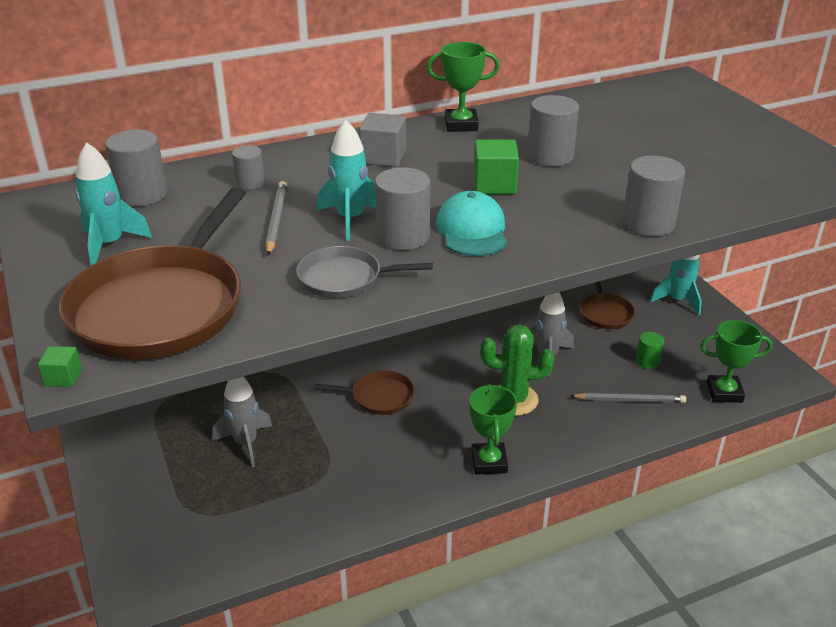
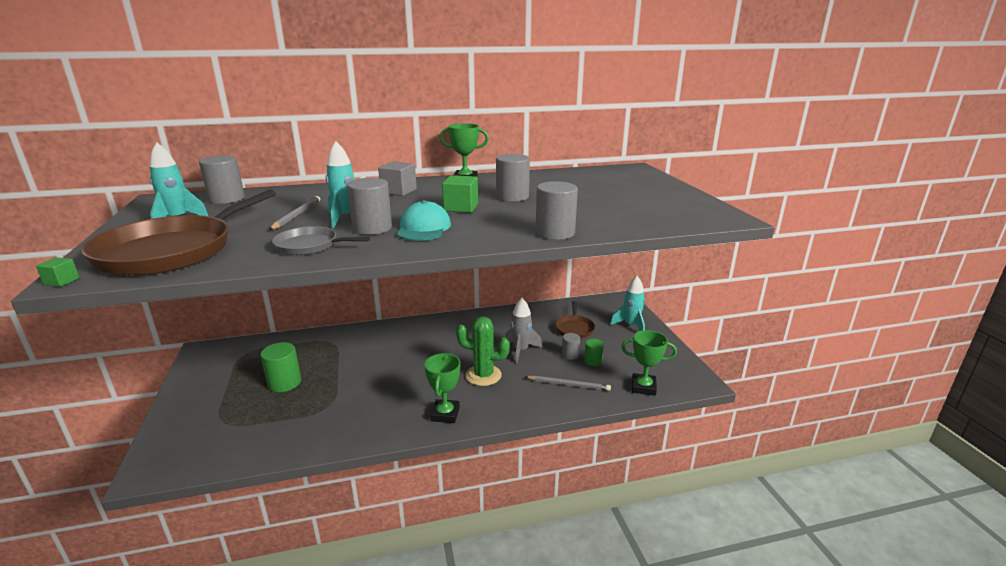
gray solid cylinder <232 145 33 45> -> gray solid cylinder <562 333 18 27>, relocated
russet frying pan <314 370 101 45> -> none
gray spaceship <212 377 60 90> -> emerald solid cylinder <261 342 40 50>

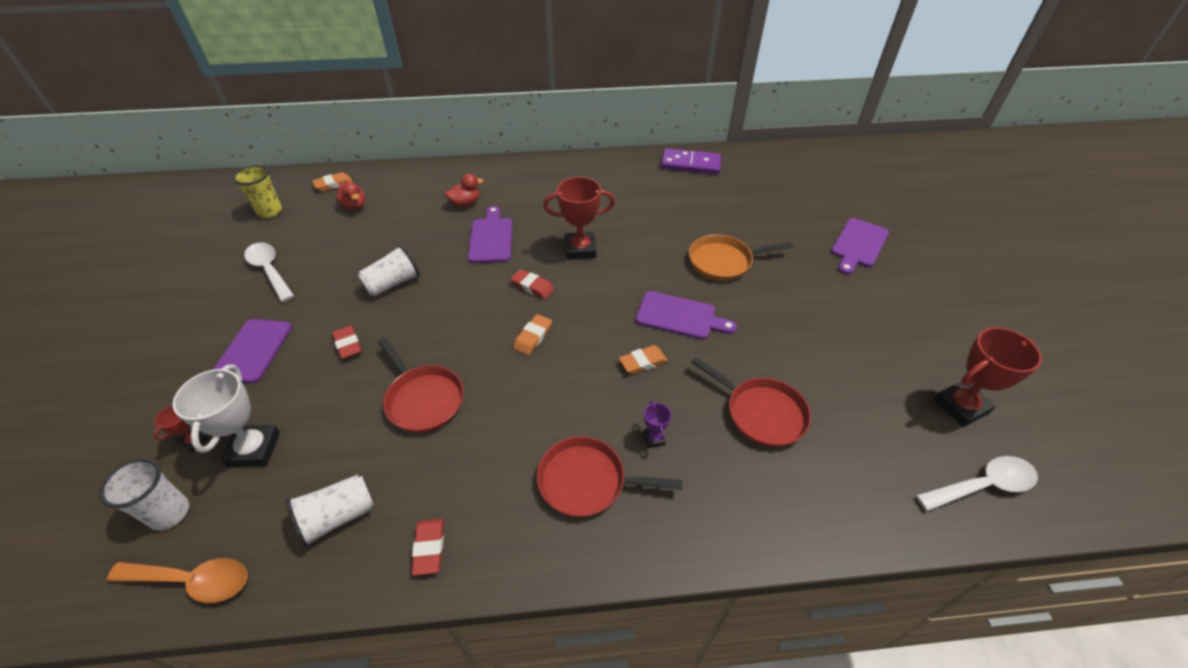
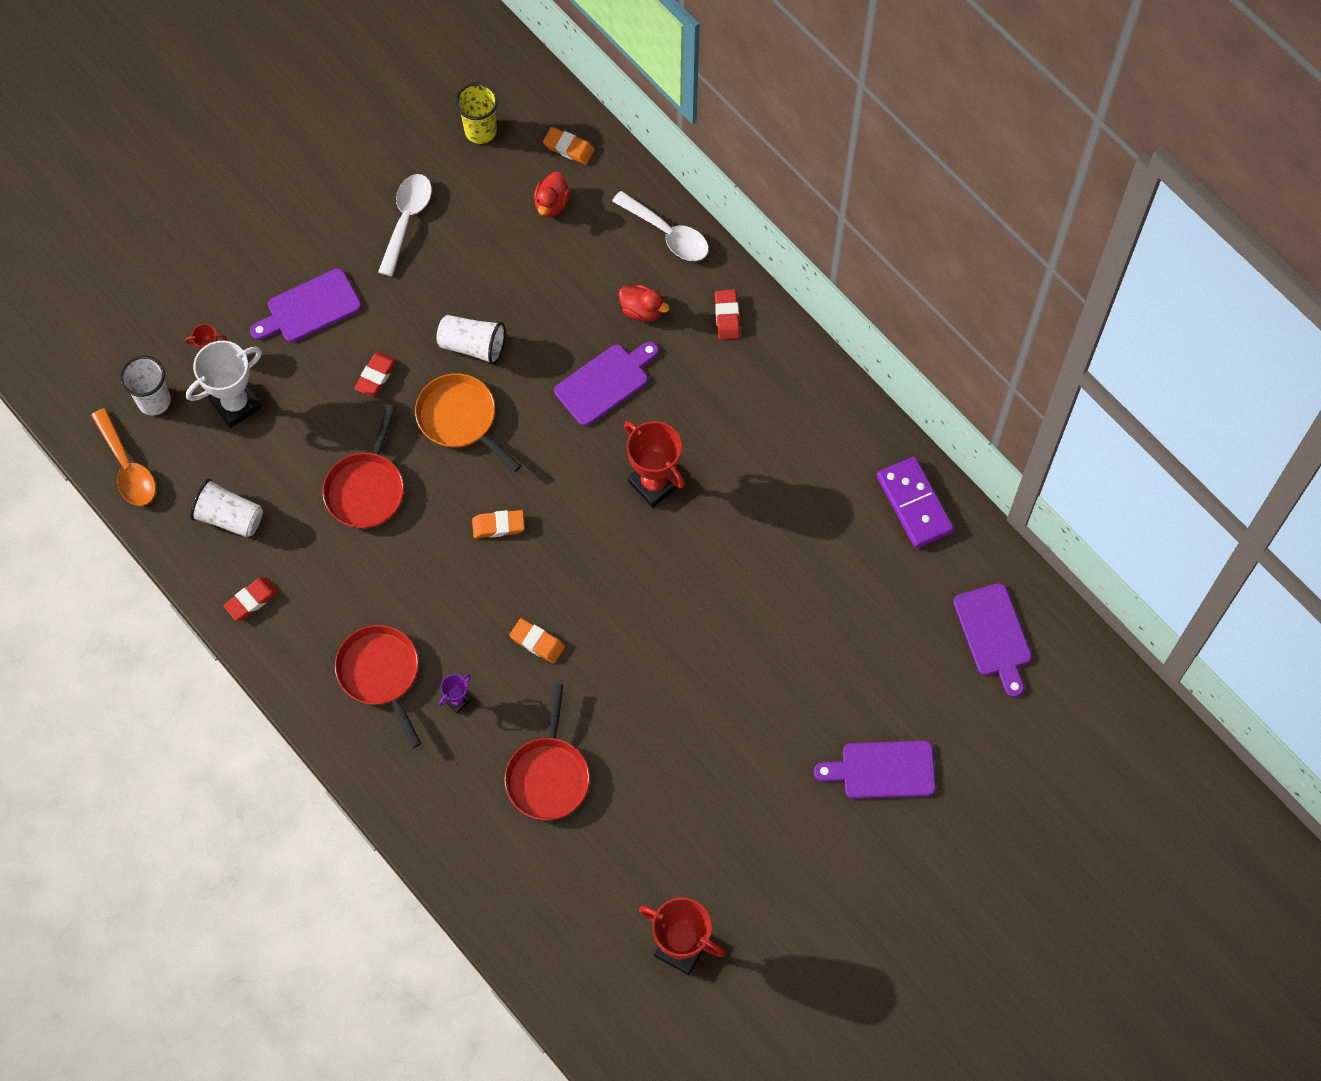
orange frying pan <689 235 104 46> -> orange frying pan <415 373 106 99>, relocated
scarlet eraser <511 269 43 30> -> scarlet eraser <715 290 25 50>, relocated
violet bread board <636 291 101 48> -> violet bread board <954 583 78 114>, relocated
pure white tablespoon <916 456 122 55> -> pure white tablespoon <612 191 97 70>, relocated

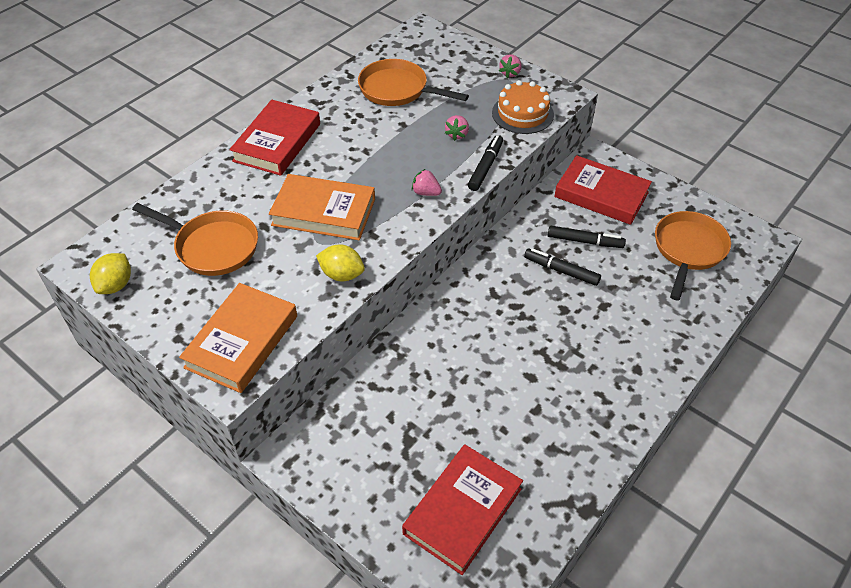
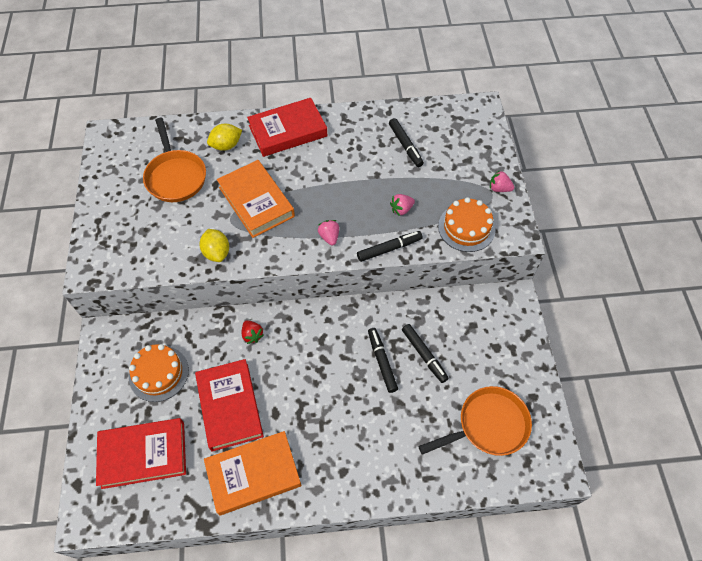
rosy berry <499 54 23 24> -> rosy berry <490 170 24 22>, 45 degrees clockwise
orange frying pan <358 59 111 47> -> ebony marker pen <389 118 35 49>
scarlet book <554 155 98 70> -> scarlet book <195 359 69 93>, relocated
yellow citrus fruit <90 253 41 41> -> yellow citrus fruit <207 124 35 27>, relocated
orange book <179 283 118 110> -> orange book <204 431 97 85>, relocated
none -> scarlet berry <242 320 22 24>
none -> orange gateau <129 344 60 58>

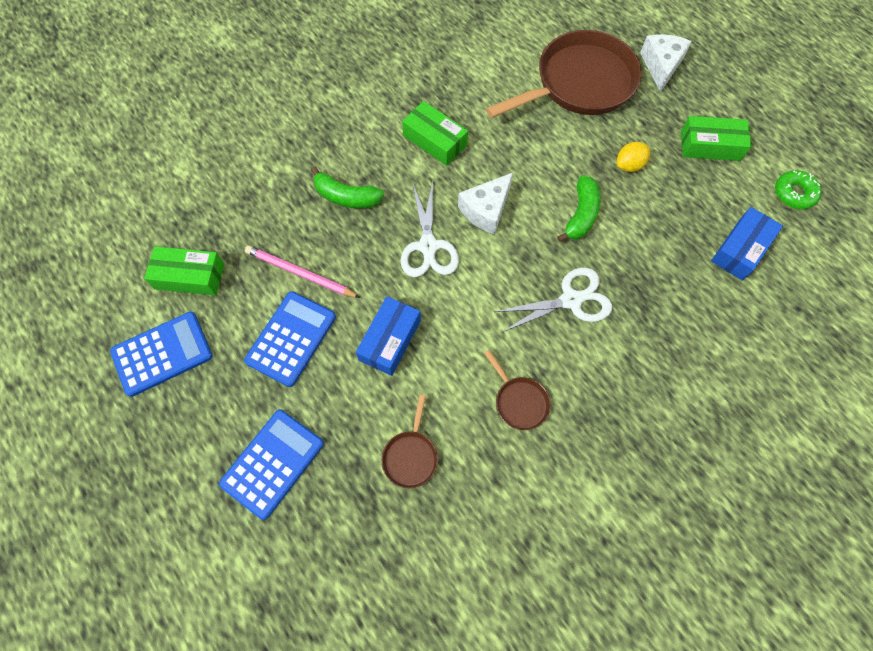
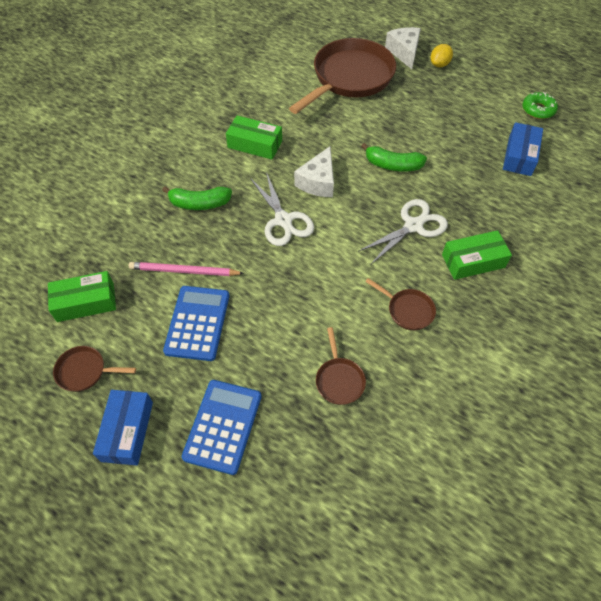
emerald box <681 116 70 45> -> emerald box <442 230 70 50>, relocated
yellow citrus fruit <617 142 33 30> -> yellow citrus fruit <430 44 23 23>, relocated
emerald banana fruit <557 175 44 67> -> emerald banana fruit <361 143 66 28>, 105 degrees clockwise
blue box <356 296 65 80> -> blue box <93 390 60 75>, relocated
blue adding machine <110 312 103 85> -> russet frying pan <53 346 83 46>

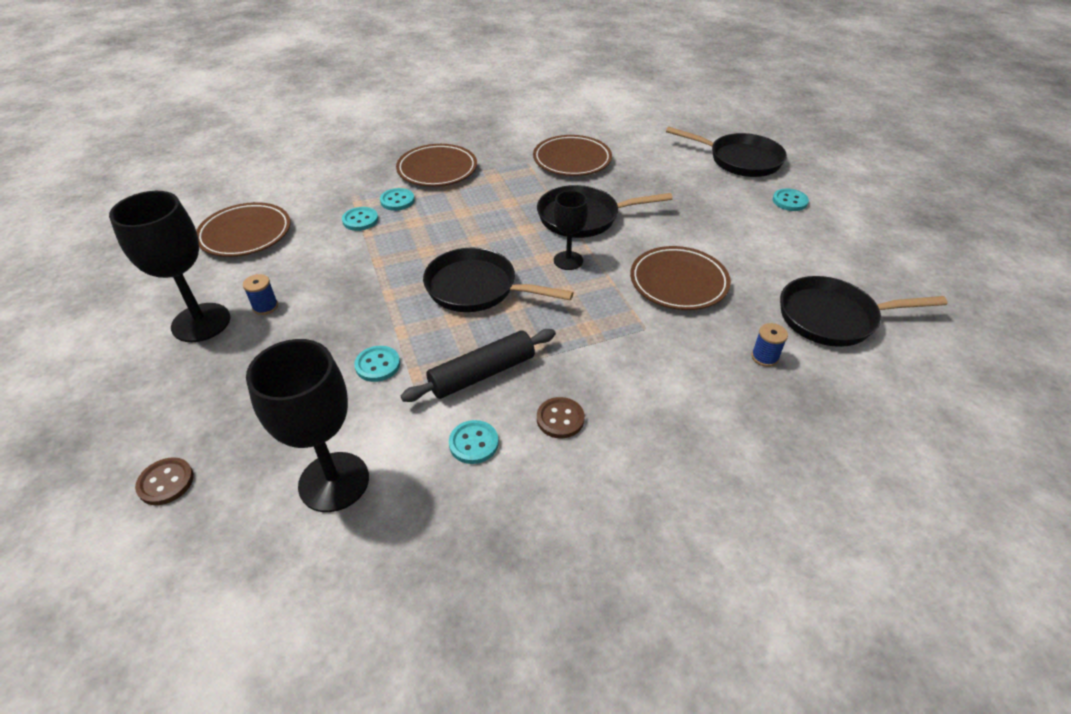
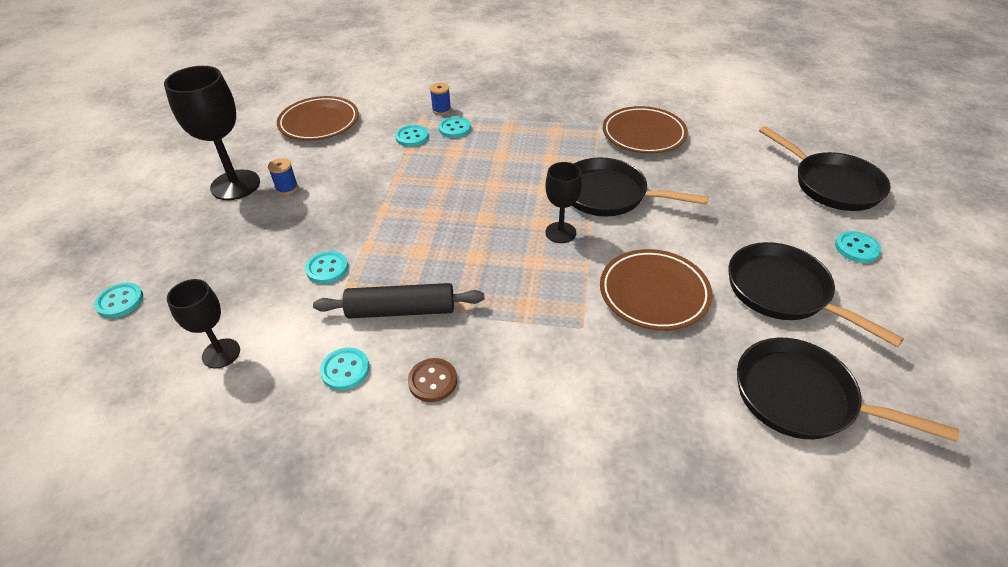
russet dinner plate <396 144 81 43> -> none
ebony frying pan <423 248 151 64> -> ebony frying pan <728 242 176 105>, relocated
blue bobbin <751 323 37 44> -> blue bobbin <430 83 21 32>, relocated
ebony goblet <246 339 123 173> -> ebony goblet <167 279 73 90>, x0.59
russet shirt button <135 457 59 48> -> teal shirt button <94 283 49 35>

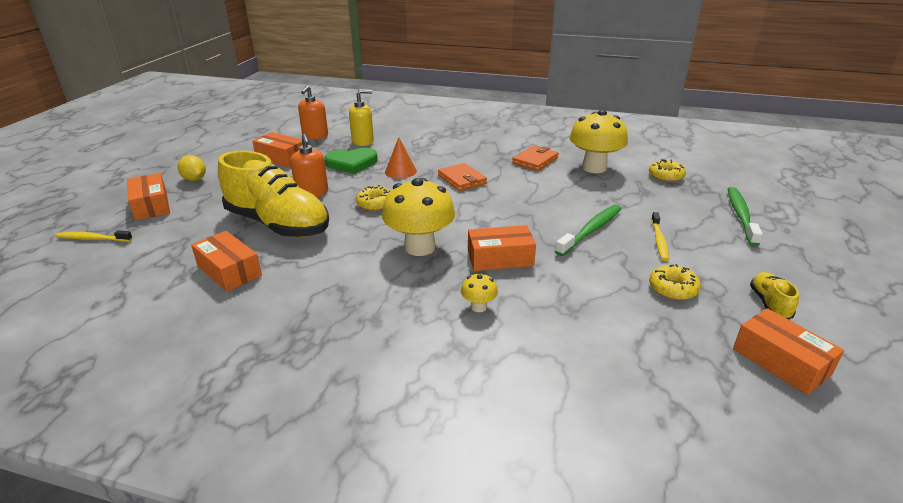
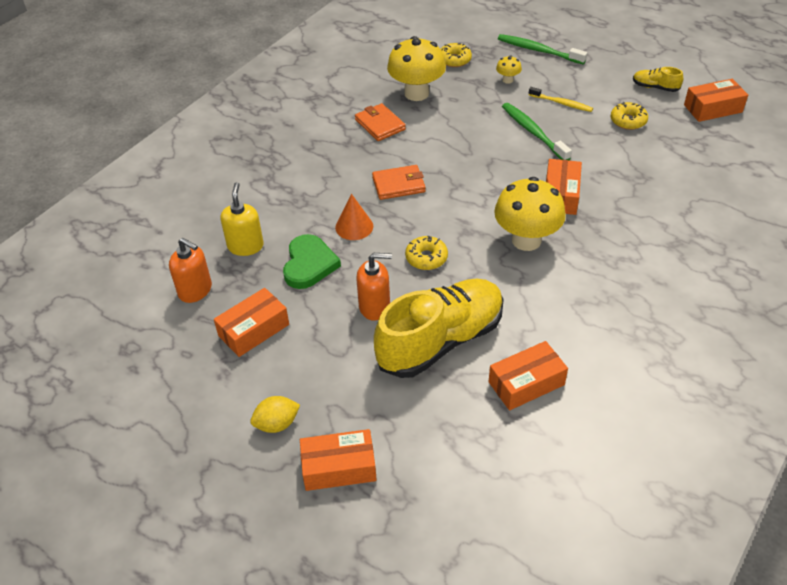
yellow dental brush <55 231 78 11> -> none
yellow fungus <461 273 37 39> -> yellow fungus <496 55 26 29>, relocated

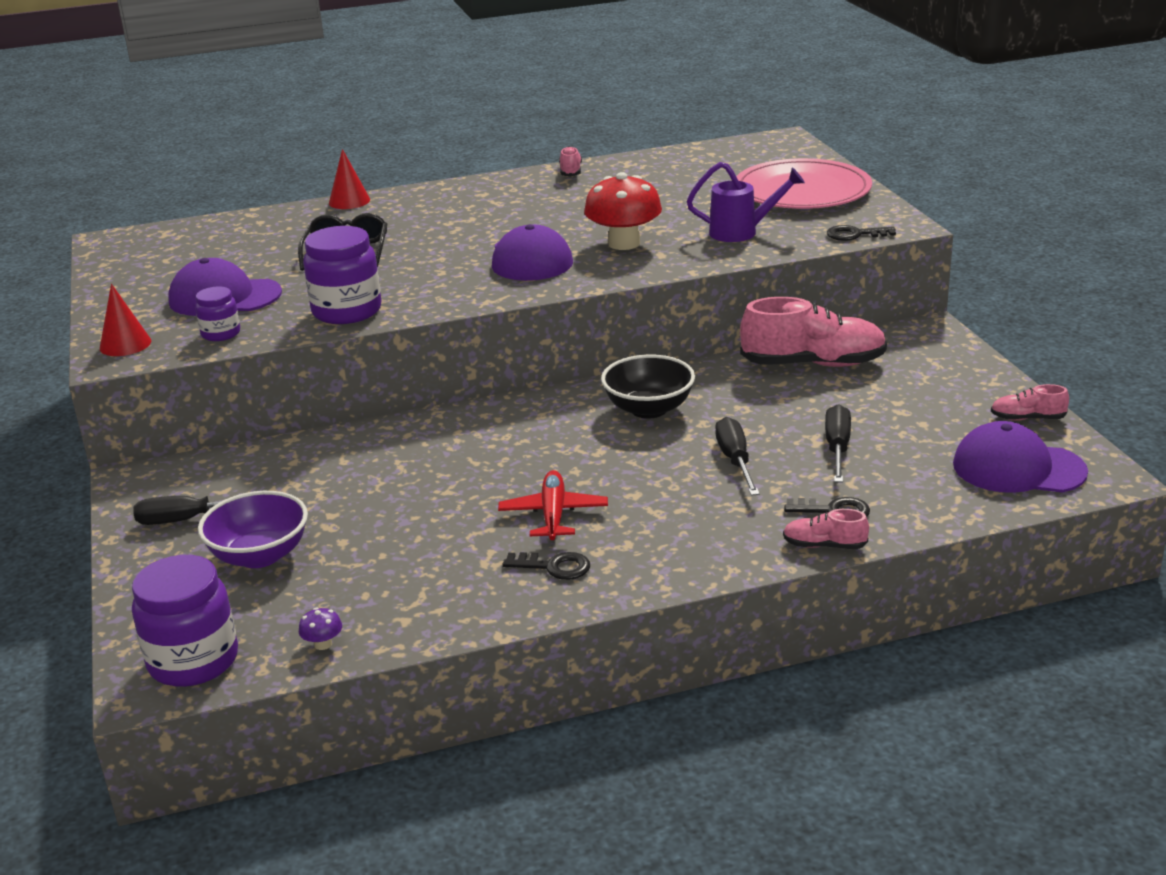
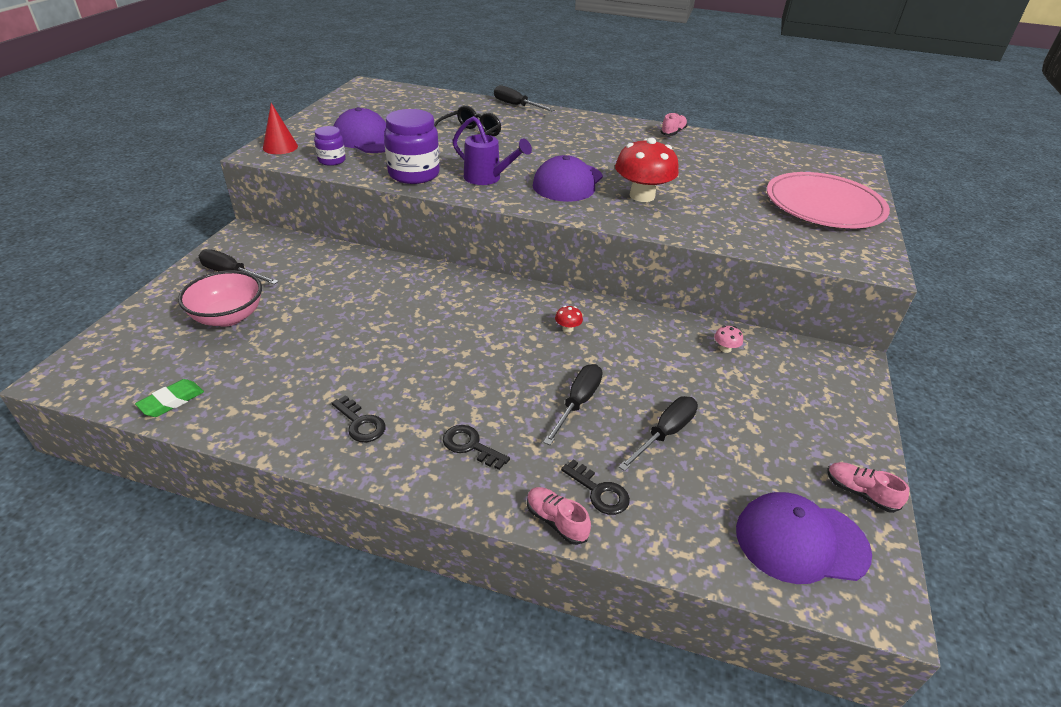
scarlet cone <329 149 41 60> -> ebony screwdriver <494 85 61 26>
violet watering can <687 162 118 80> -> violet watering can <453 116 79 69>, relocated
ebony latchkey <827 225 69 16> -> ebony latchkey <443 425 67 45>, relocated
rosy sneaker <740 297 147 70> -> rosy fungus <714 326 29 27>
ebony serving bowl <601 354 94 65> -> scarlet fungus <555 306 28 27>
violet cap <953 421 135 72> -> violet cap <736 492 136 92>, 45 degrees counterclockwise
scarlet toy plane <498 470 110 70> -> none
violet serving bowl <198 491 110 77> -> rosy serving bowl <178 270 84 57>
violet jam jar <132 555 106 132> -> none
violet fungus <299 607 43 43> -> emerald eraser <135 379 69 38>

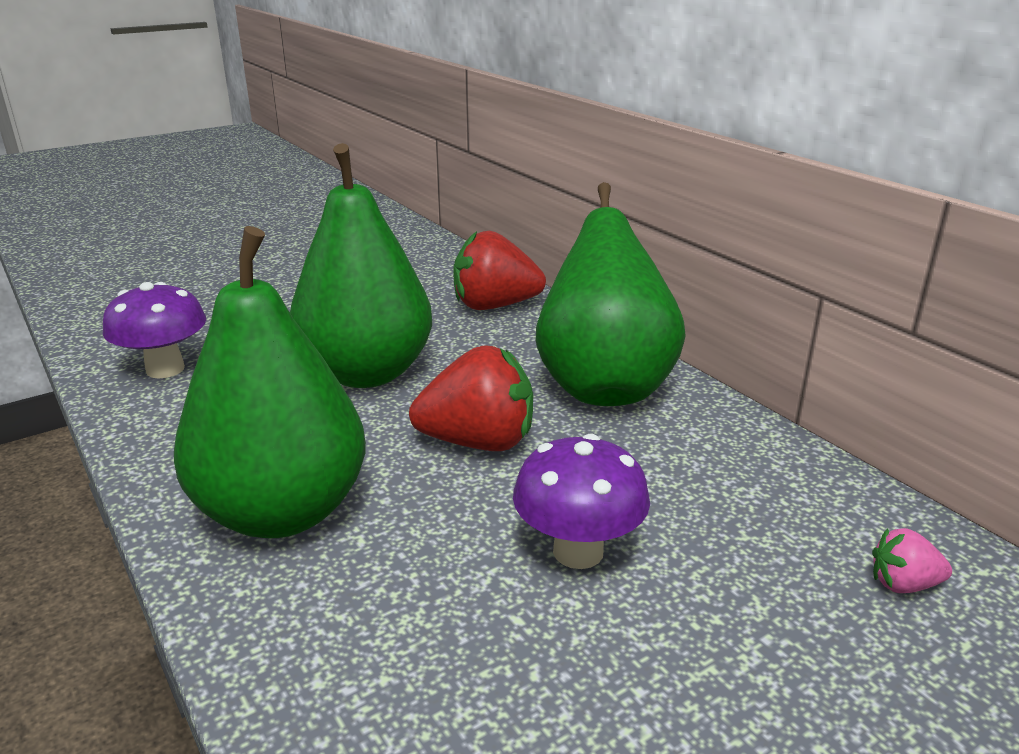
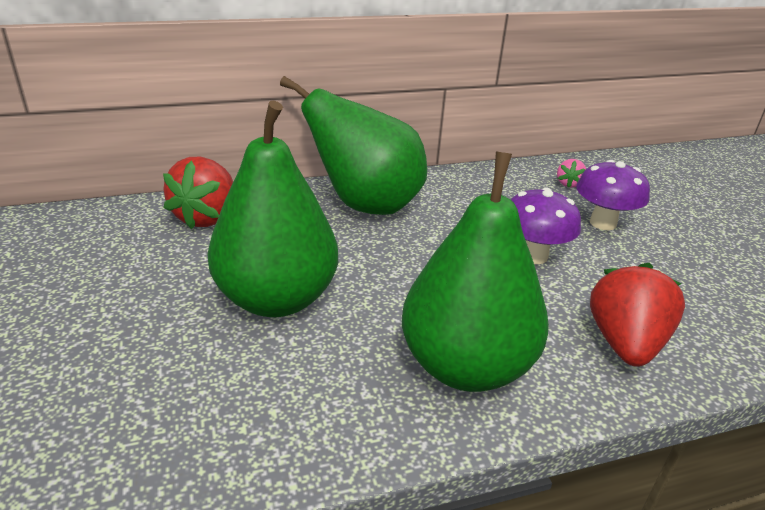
violet fungus <103 282 103 96> -> violet fungus <576 160 74 70>, relocated
scarlet berry <409 345 124 106> -> scarlet berry <590 263 95 104>, relocated

